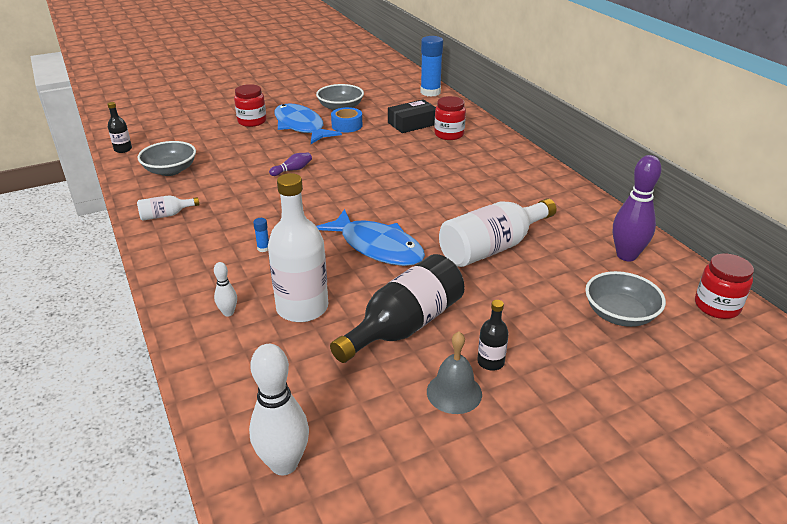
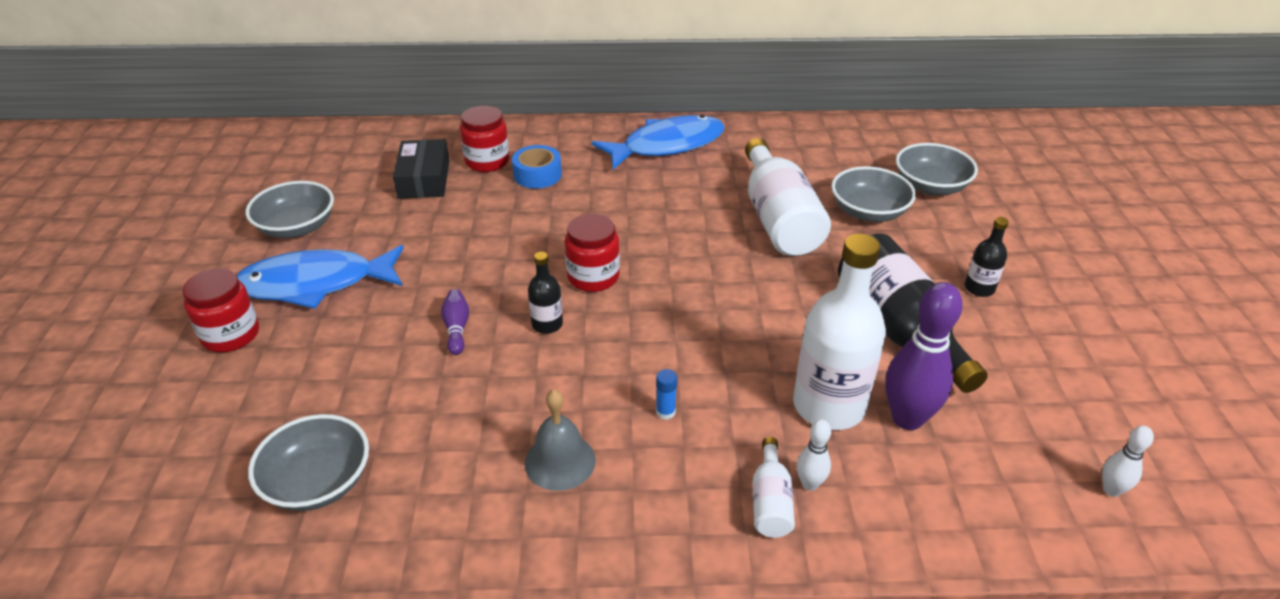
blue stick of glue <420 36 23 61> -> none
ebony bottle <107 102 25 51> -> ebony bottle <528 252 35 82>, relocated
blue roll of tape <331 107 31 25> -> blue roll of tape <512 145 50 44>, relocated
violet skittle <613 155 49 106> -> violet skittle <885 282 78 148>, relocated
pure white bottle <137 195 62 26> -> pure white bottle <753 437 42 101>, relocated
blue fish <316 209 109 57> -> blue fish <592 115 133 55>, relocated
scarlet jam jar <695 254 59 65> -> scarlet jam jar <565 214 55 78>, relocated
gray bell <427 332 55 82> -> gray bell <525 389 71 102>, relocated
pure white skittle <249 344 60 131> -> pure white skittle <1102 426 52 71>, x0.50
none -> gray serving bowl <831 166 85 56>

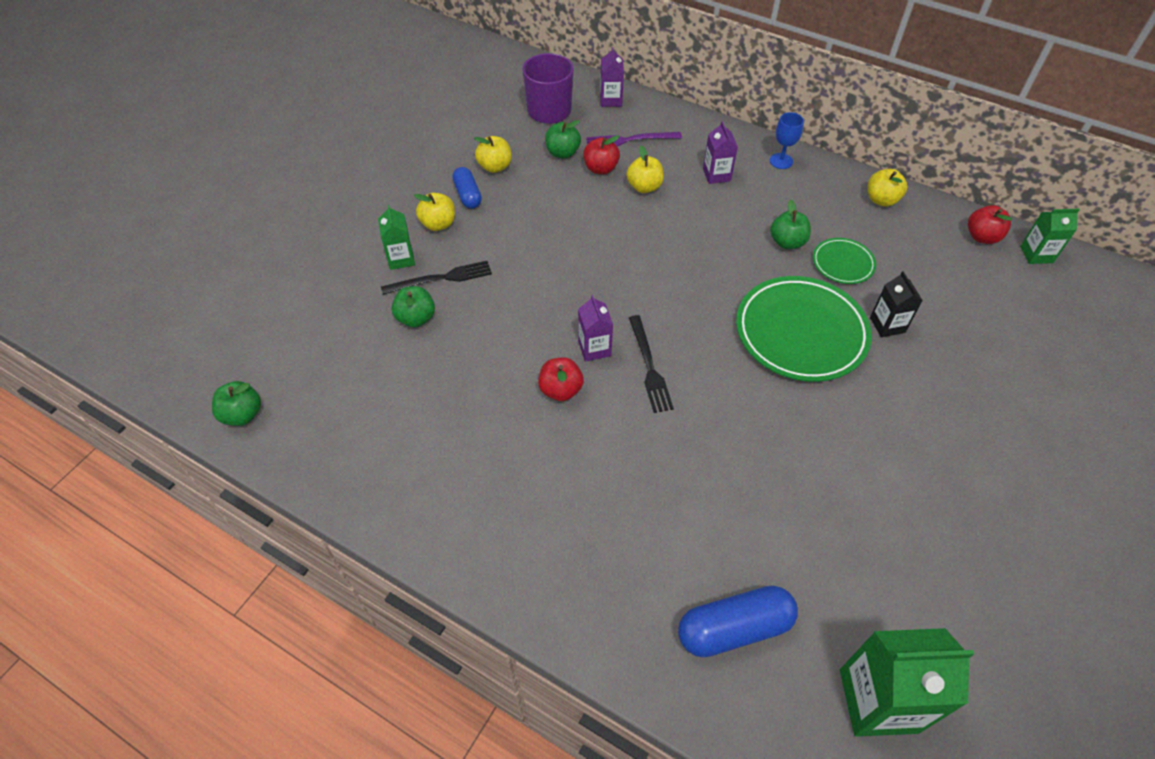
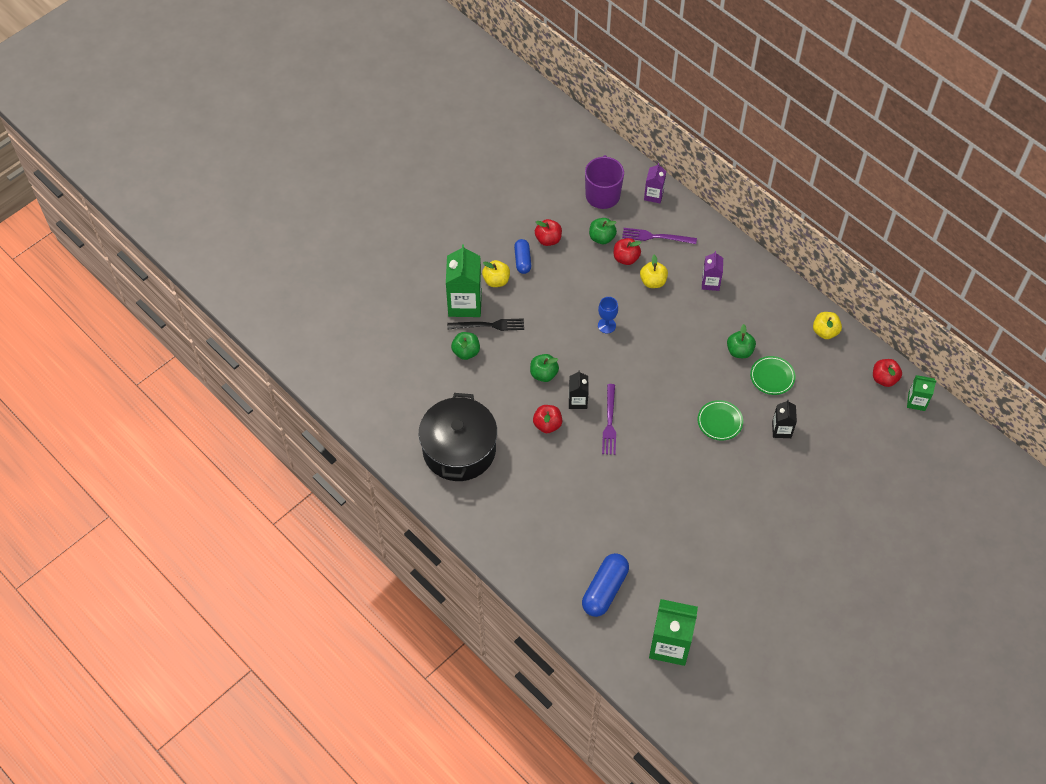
blue goblet <770 112 34 57> -> blue goblet <598 297 20 36>, relocated
yellow toy apple <474 136 38 37> -> scarlet toy apple <535 219 27 27>
emerald milk carton <378 205 37 65> -> emerald milk carton <446 244 36 73>, x1.82
emerald dinner plate <736 276 136 106> -> emerald dinner plate <697 400 46 41>, x0.50
violet milk carton <578 295 35 67> -> ebony milk carton <569 370 20 39>
ebony fork <629 315 45 98> -> violet fork <602 384 14 71>
emerald toy apple <212 381 49 45> -> emerald toy apple <530 354 29 28>, relocated
blue pill shape <678 585 120 72> -> blue pill shape <582 553 47 64>, 60 degrees counterclockwise
none -> ebony stockpot <419 393 78 88>

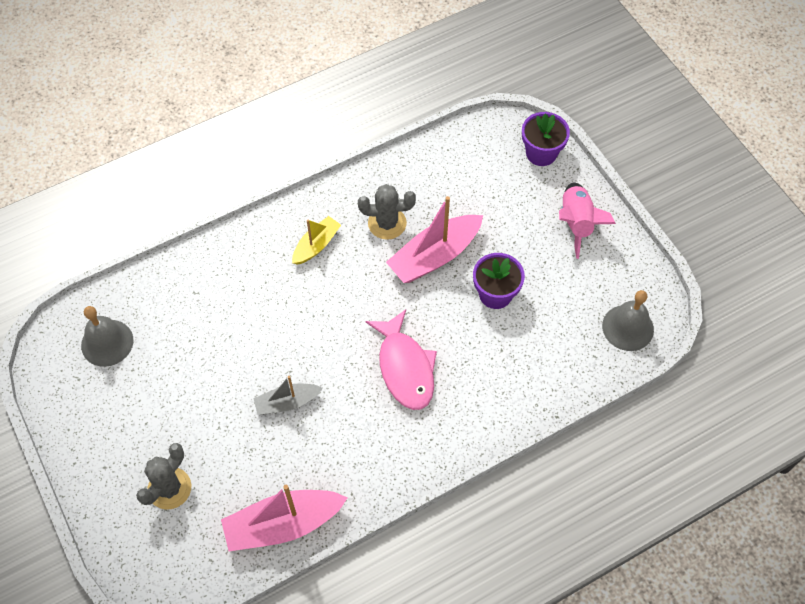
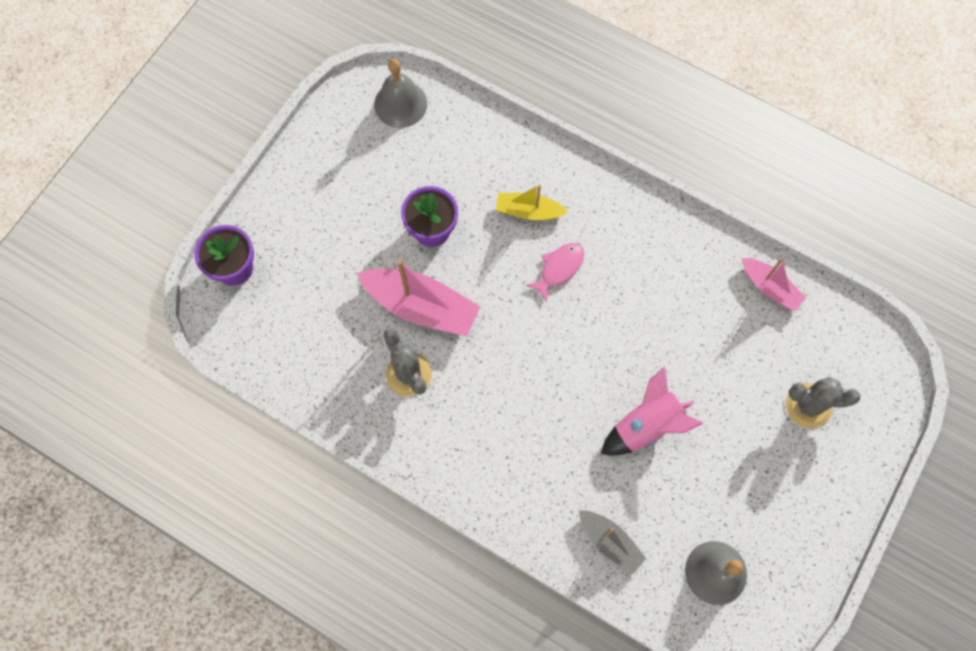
rosy spaceship <559 183 57 76> -> rosy spaceship <601 366 102 89>, relocated
yellow boat <292 216 49 49> -> yellow boat <496 184 72 36>, relocated
rosy fish <366 309 71 101> -> rosy fish <526 243 58 60>, x0.59
gray boat <253 376 70 39> -> gray boat <579 510 67 65>, relocated
rosy boat <221 485 127 66> -> rosy boat <742 258 64 54>, x0.58

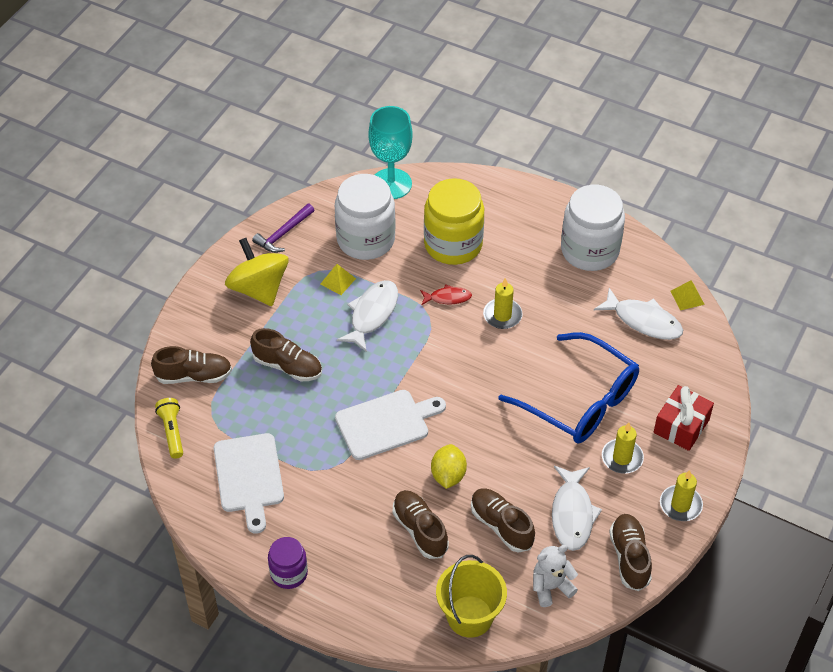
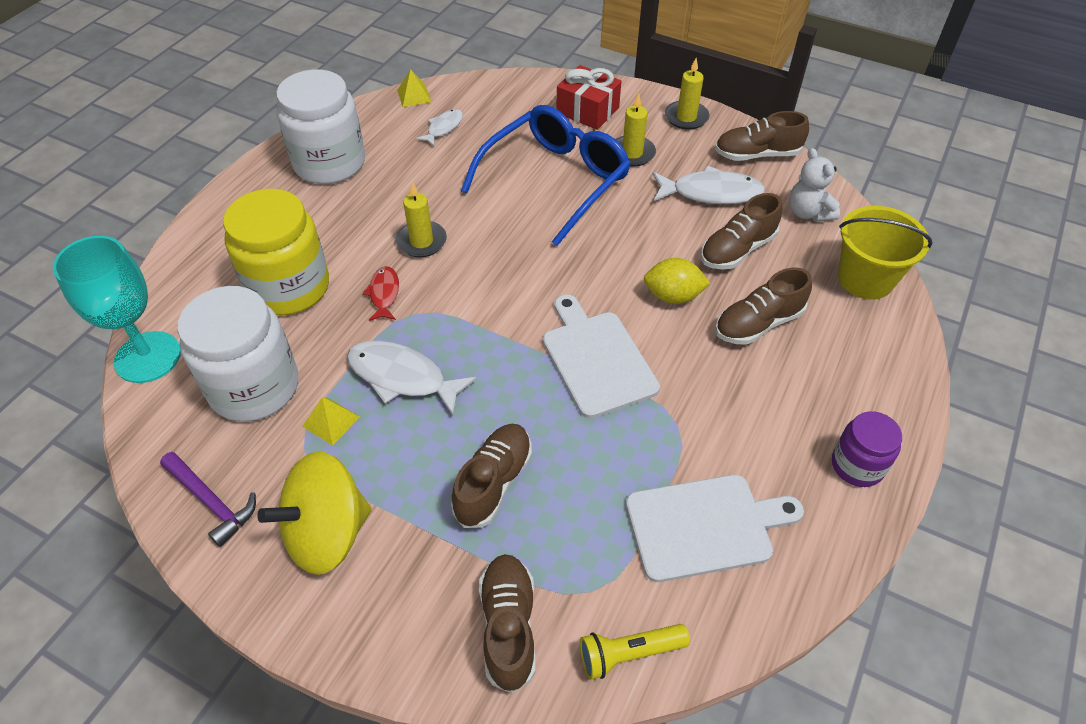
pure white fish <594 288 89 52> -> pure white fish <416 109 47 37>, x0.58

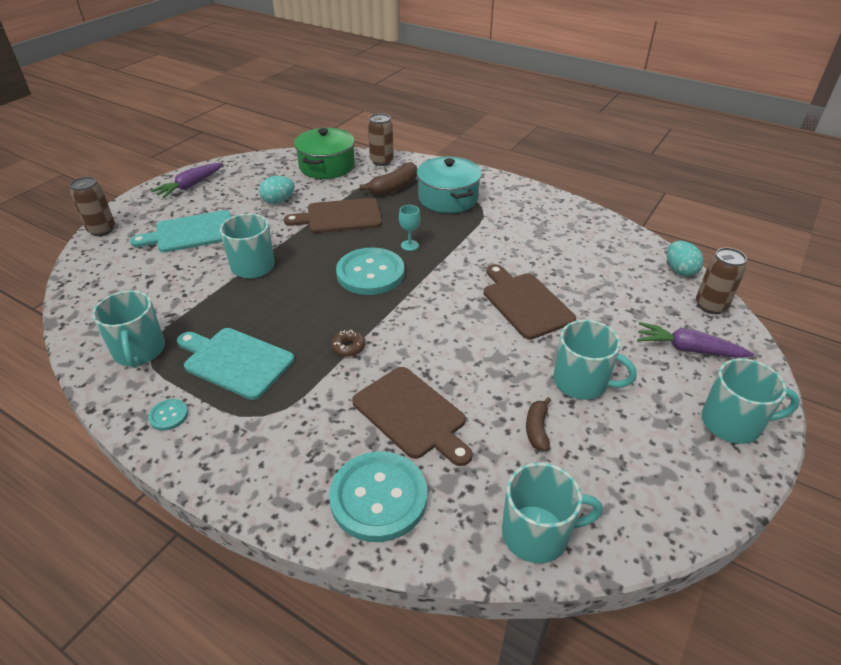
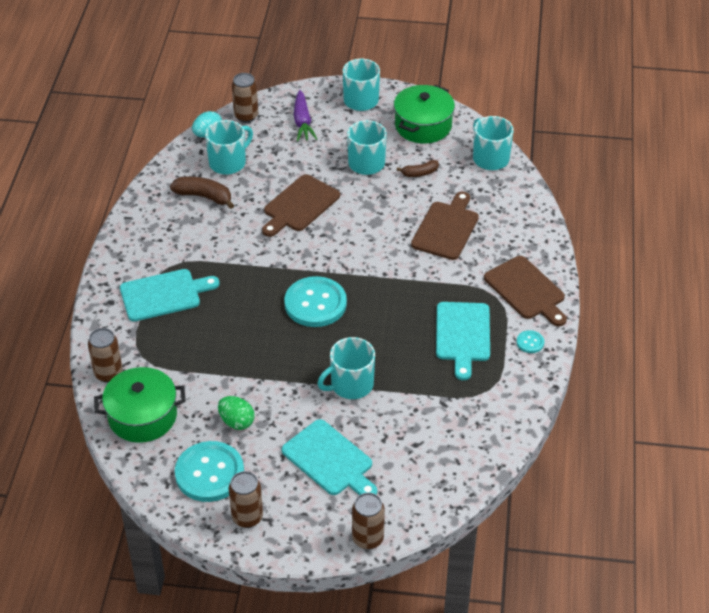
teal stockpot <417 156 65 57> -> teal bread board <120 269 100 52>
russet banana fruit <360 162 57 34> -> russet banana fruit <170 176 64 33>, relocated
violet root vegetable <151 163 72 36> -> russet can <229 471 34 57>
teal toy egg <259 176 36 28> -> emerald toy egg <218 396 37 34>
russet bread board <284 198 98 35> -> russet bread board <484 256 83 70>, relocated
teal goblet <399 205 21 46> -> none
teal mug <92 290 73 78> -> teal mug <205 120 48 55>, relocated
russet glazed donut <331 330 34 27> -> none
teal shirt button <329 451 98 91> -> teal shirt button <175 441 69 61>, relocated
none -> emerald stockpot <394 85 61 59>

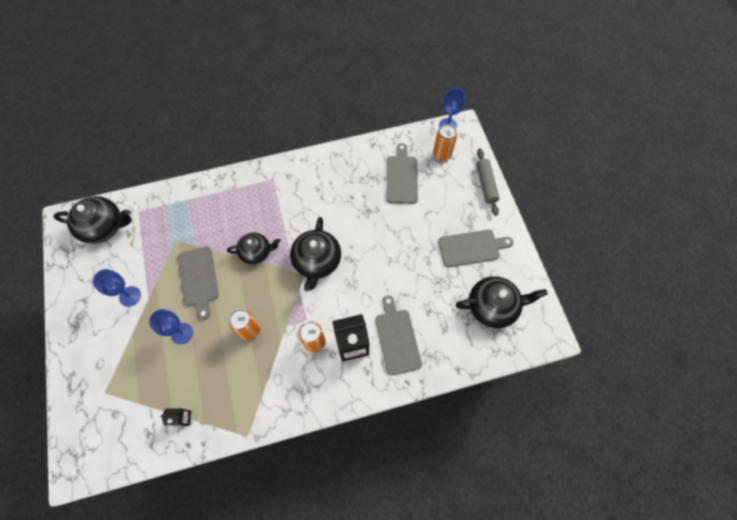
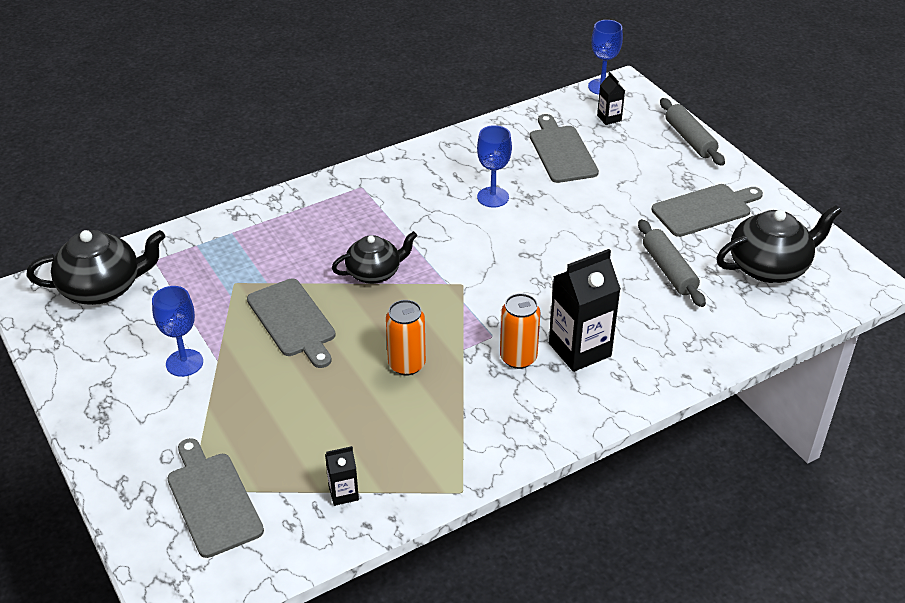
orange can <433 124 24 37> -> ebony milk carton <597 72 28 53>
ebony china teapot <290 217 51 74> -> none
gray bread board <375 295 47 80> -> gray bread board <167 438 97 120>, relocated
blue goblet <149 309 44 35> -> blue goblet <477 125 35 82>, relocated
none -> gray pastry roller <638 219 68 88>

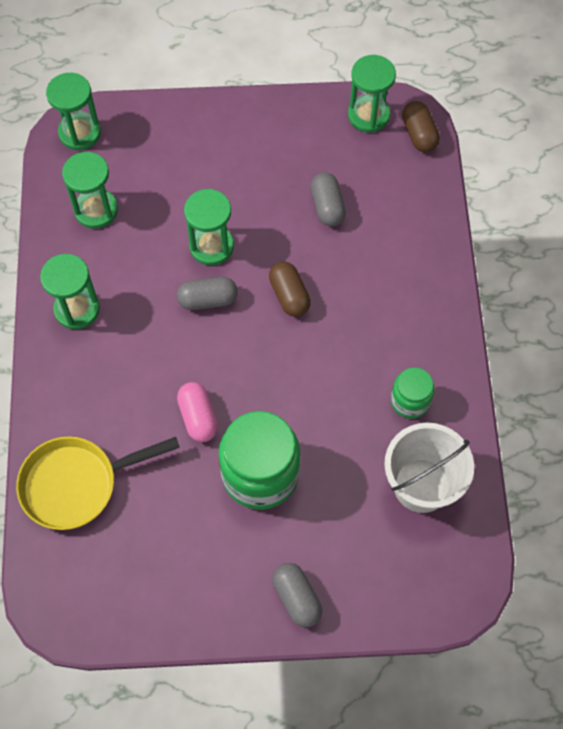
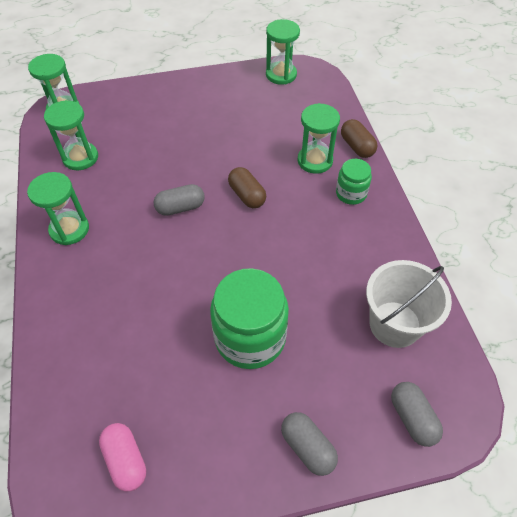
russet pill shape <402 101 38 52> -> russet pill shape <341 119 36 39>, relocated
gray pill shape <310 172 36 55> -> gray pill shape <391 382 52 65>, relocated
emerald hourglass <184 189 50 76> -> emerald hourglass <298 103 42 71>, relocated
emerald jam jar <391 367 43 52> -> emerald jam jar <336 159 36 46>, relocated
rosy pill shape <177 382 41 60> -> rosy pill shape <99 423 47 69>, relocated
yellow frying pan <16 437 164 93> -> none

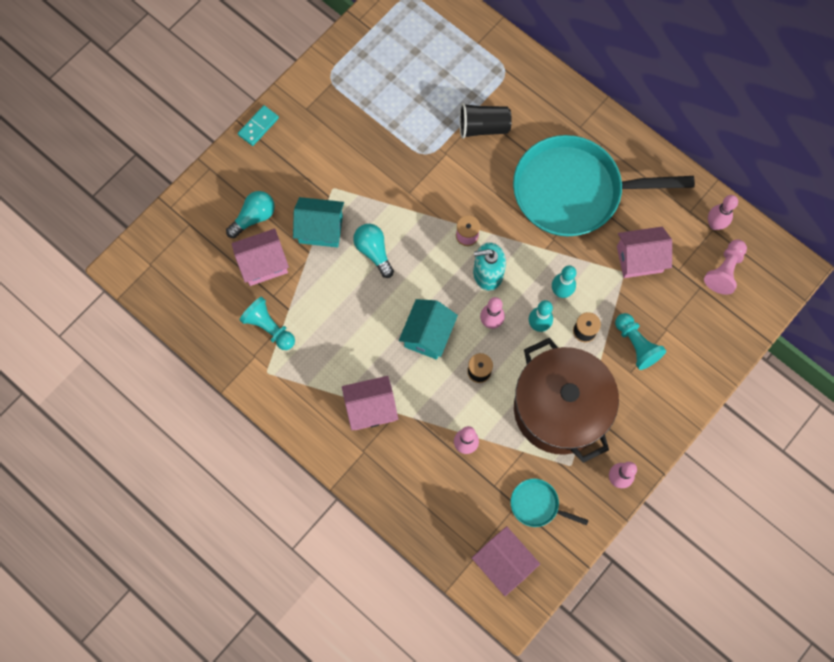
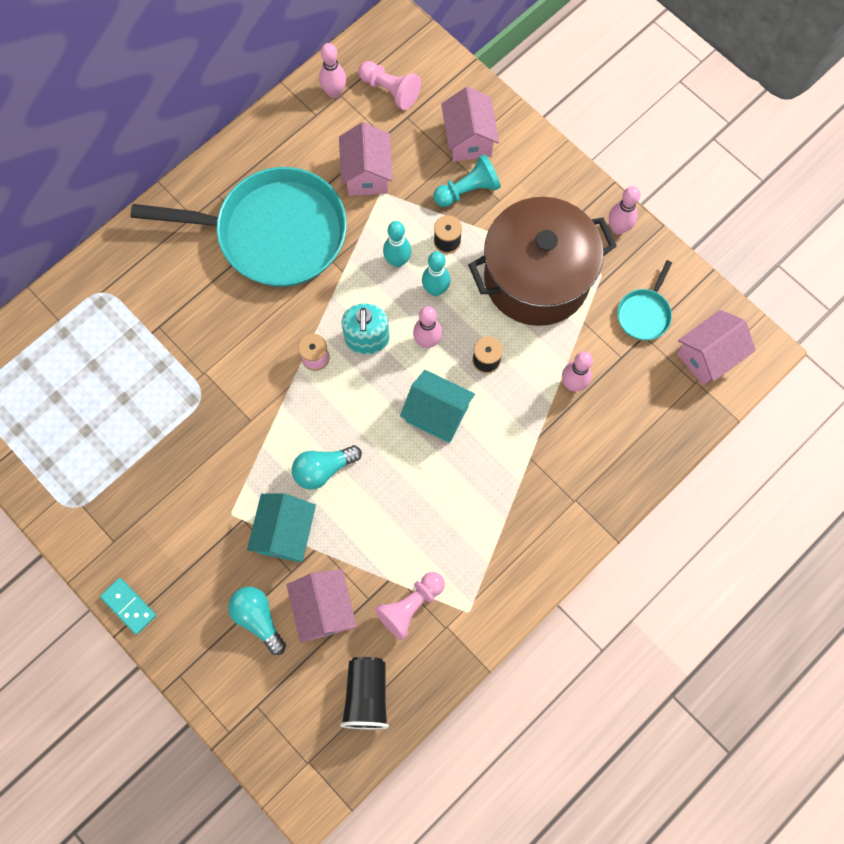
ebony cup <459 103 53 36> -> ebony cup <340 657 49 72>, relocated
teal frying pan <513 135 182 101> -> teal frying pan <131 167 216 120>, 90 degrees counterclockwise
teal chess pawn <239 297 56 53> -> rosy chess pawn <375 572 70 68>
rosy toy house <342 376 56 54> -> rosy toy house <441 87 58 75>, relocated

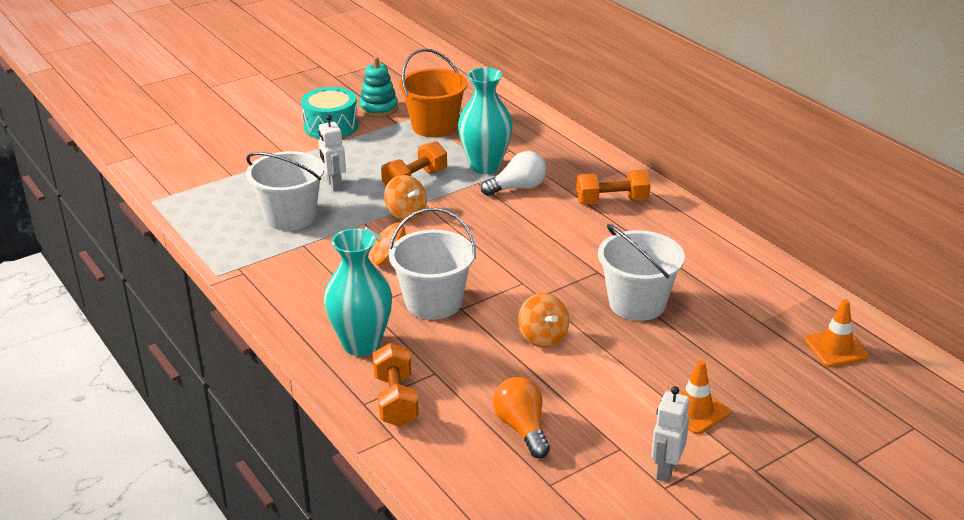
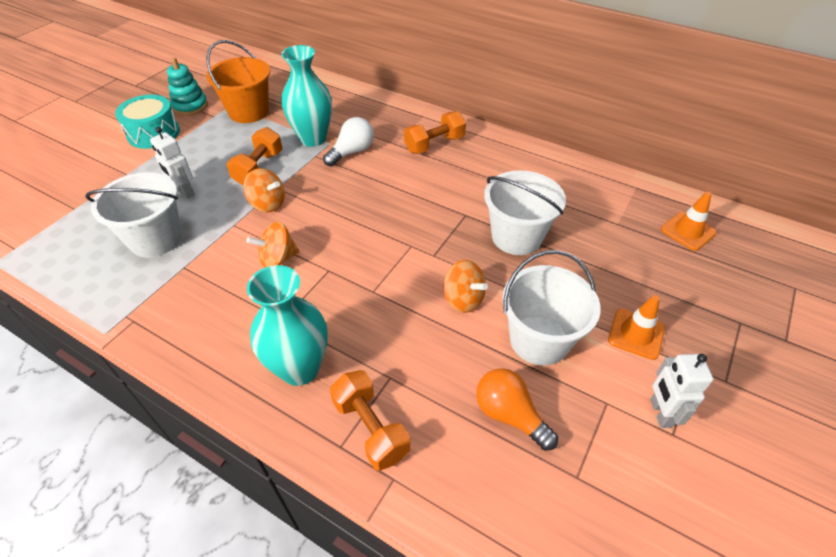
pure white sand bucket <388 208 88 112> -> pure white sand bucket <502 250 98 116>, relocated

